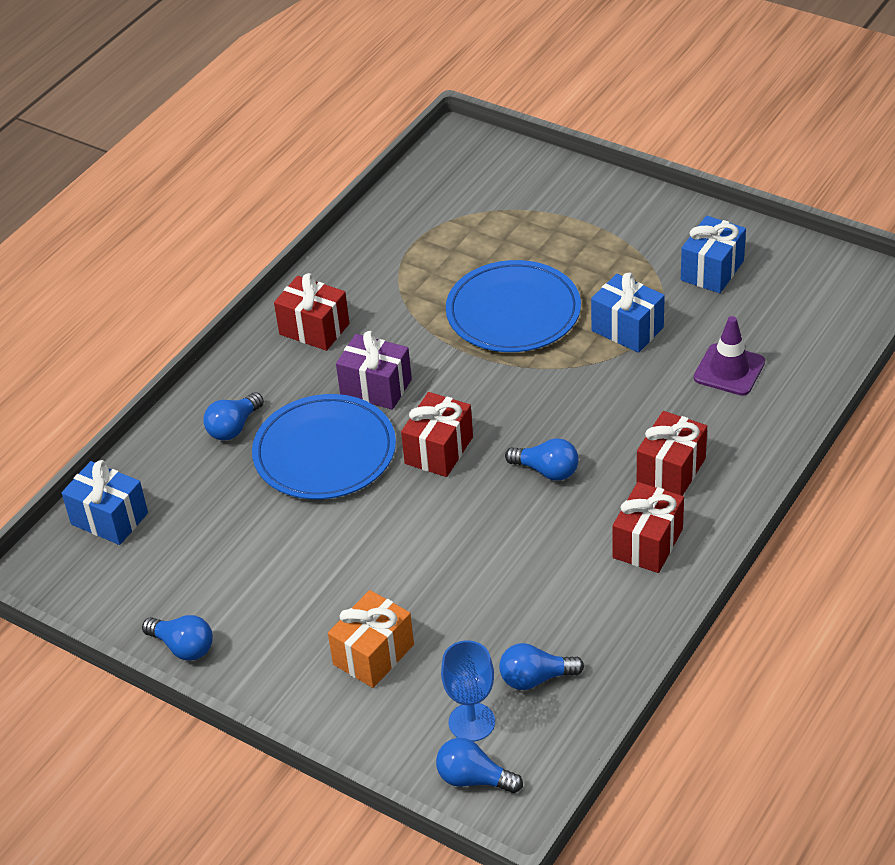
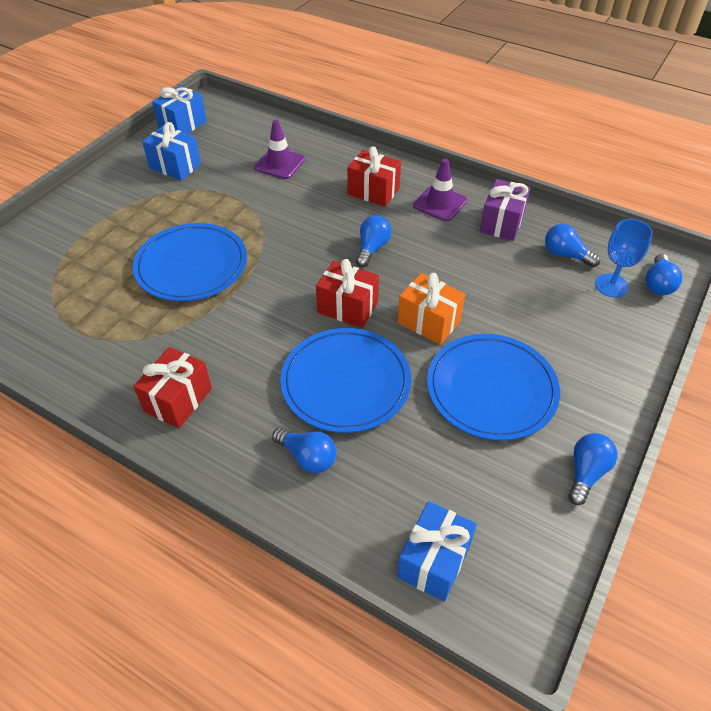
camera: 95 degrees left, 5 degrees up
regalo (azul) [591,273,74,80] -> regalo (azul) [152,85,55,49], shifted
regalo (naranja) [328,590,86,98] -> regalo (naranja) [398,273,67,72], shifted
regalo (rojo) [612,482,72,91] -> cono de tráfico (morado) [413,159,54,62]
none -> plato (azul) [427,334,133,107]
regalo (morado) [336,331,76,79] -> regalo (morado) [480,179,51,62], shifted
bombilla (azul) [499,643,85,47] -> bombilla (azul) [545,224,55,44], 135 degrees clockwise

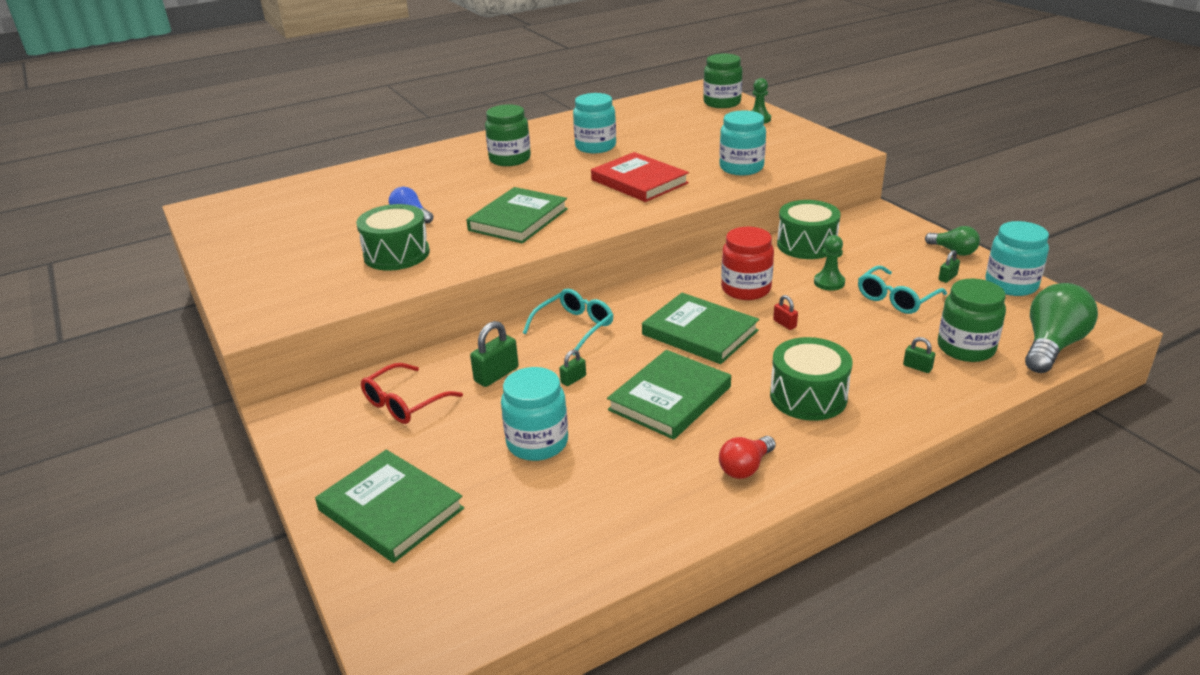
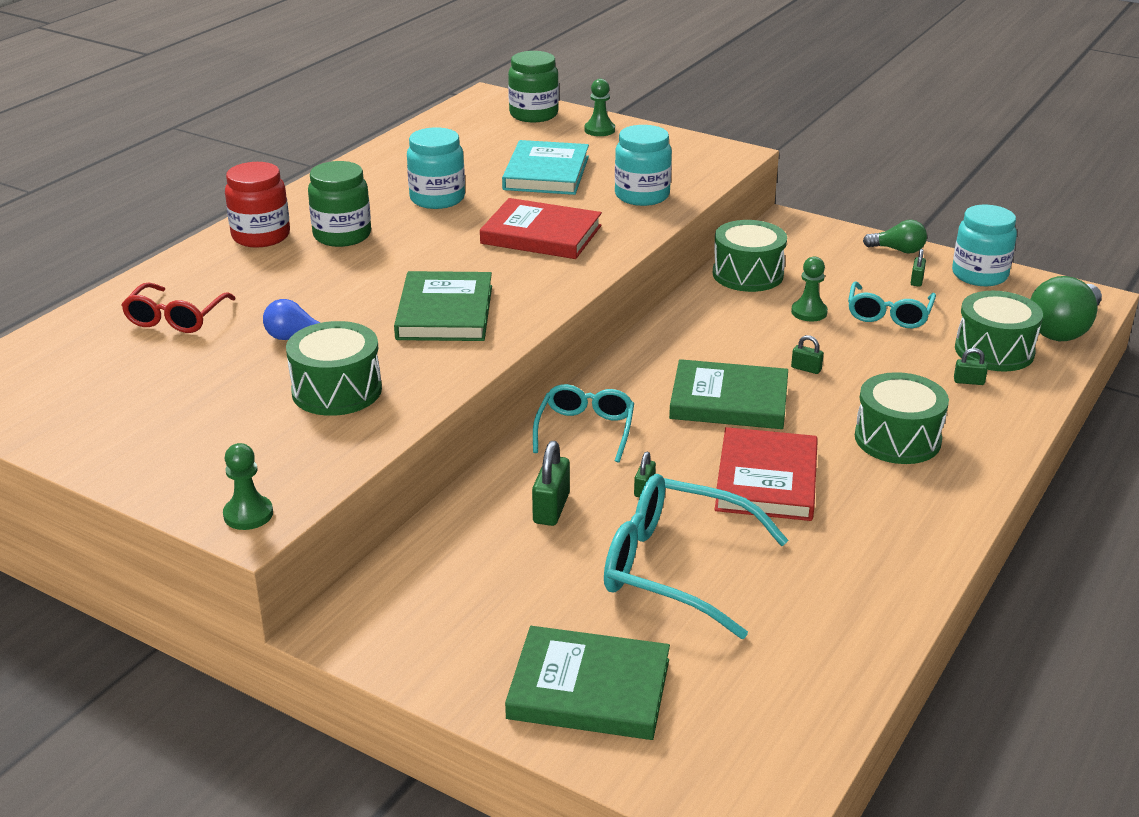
camera: 30 degrees left, 0 degrees up
gafas (rojo) [361,363,102,61] -> gafas (rojo) [121,283,115,50], shifted
none -> peón (verde) [223,443,50,87]
tarro (rojo) [721,227,53,73] -> tarro (rojo) [225,162,65,86], shifted
none -> libro (turquesa) [502,140,87,55]
tarro (turquesa) [501,367,67,94] -> gafas (turquesa) [604,474,185,165]
libro (verde) [607,350,124,90] -> libro (rojo) [714,427,104,94]
candado (rojo) [773,295,25,35] -> candado (verde) [791,335,33,39]
tarro (verde) [938,279,68,83] -> tambor (verde) [955,291,88,80]
bombilla (verde) [1025,283,73,90] -> bombilla (verde) [1030,276,72,65], 150 degrees counterclockwise
bombilla (rojo) [719,436,57,43] -> none

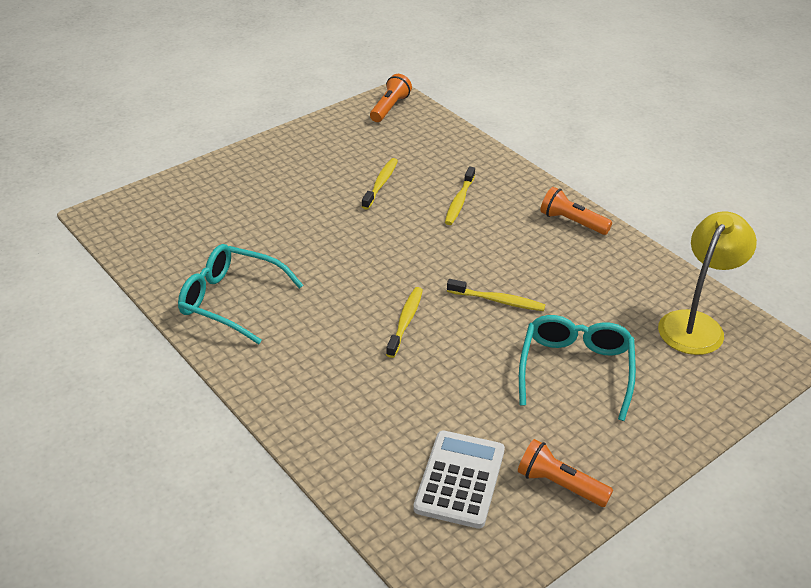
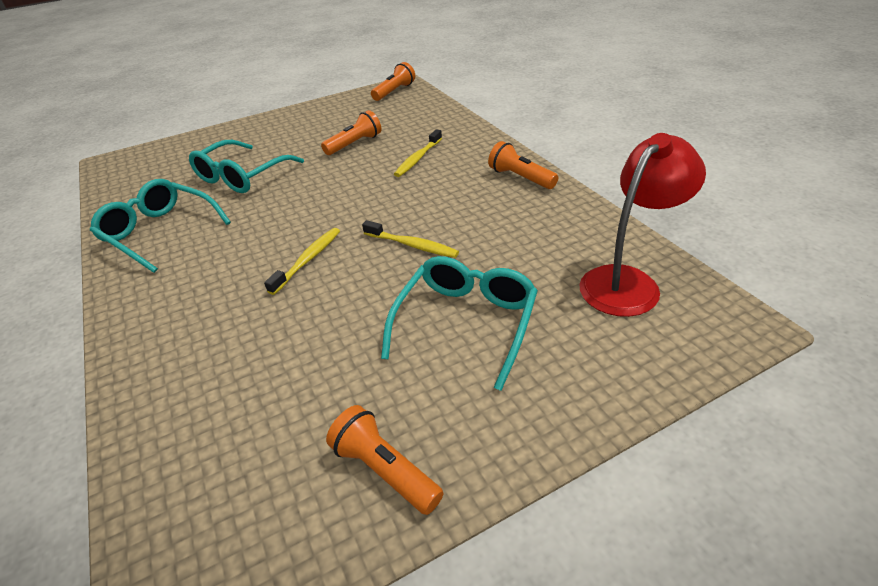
camera: 15 degrees right, 0 degrees up
none -> gafas (turquesa) [189,140,115,53]
cepillo de dientes (amarillo) [362,158,36,52] -> lámpara de mano (naranja) [321,110,60,45]
lámpara (amarillo) [658,211,99,144] -> lámpara (rojo) [579,133,127,184]
calculadora (blanco) [413,430,92,99] -> none

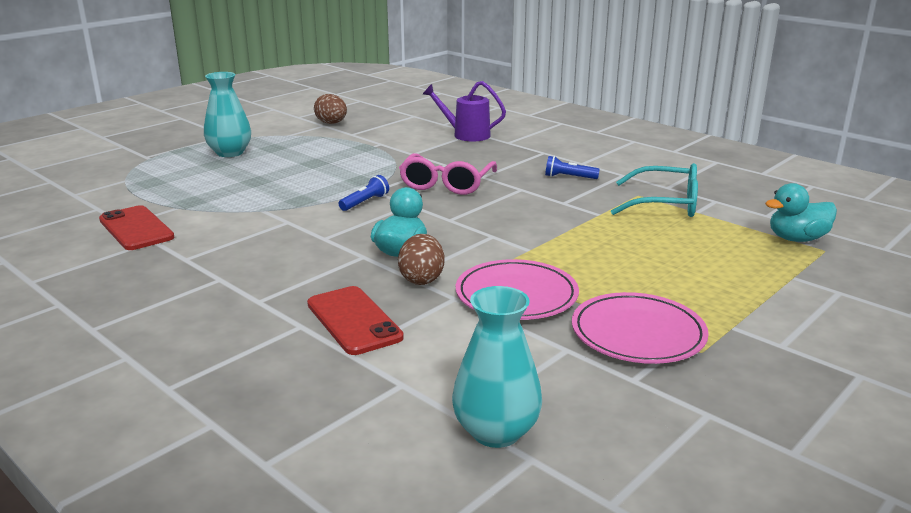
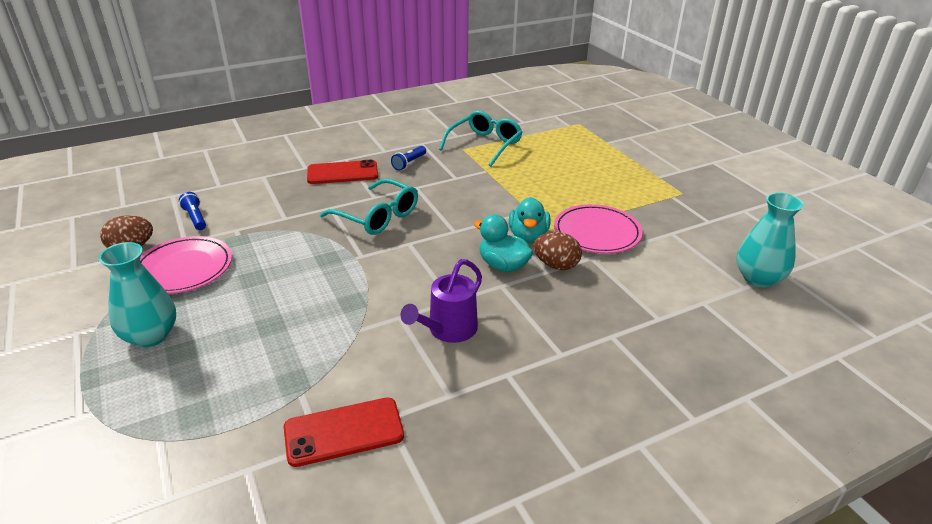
camera: 70 degrees left, 10 degrees up
plato (rosa) [572,292,137,72] -> plato (rosa) [140,236,92,58], shifted
lámpara de mano (azul) [338,175,51,36] -> lámpara de mano (azul) [179,192,27,38], shifted
móvil (rojo) [307,286,97,69] -> móvil (rojo) [307,160,71,24], shifted
gafas (rosa) [399,153,98,42] -> gafas (turquesa) [320,178,98,57]
regadera (morado) [423,81,83,60] -> regadera (morado) [400,259,82,84], shifted
pato (turquesa) [765,183,72,59] -> pato (turquesa) [509,197,42,46], shifted

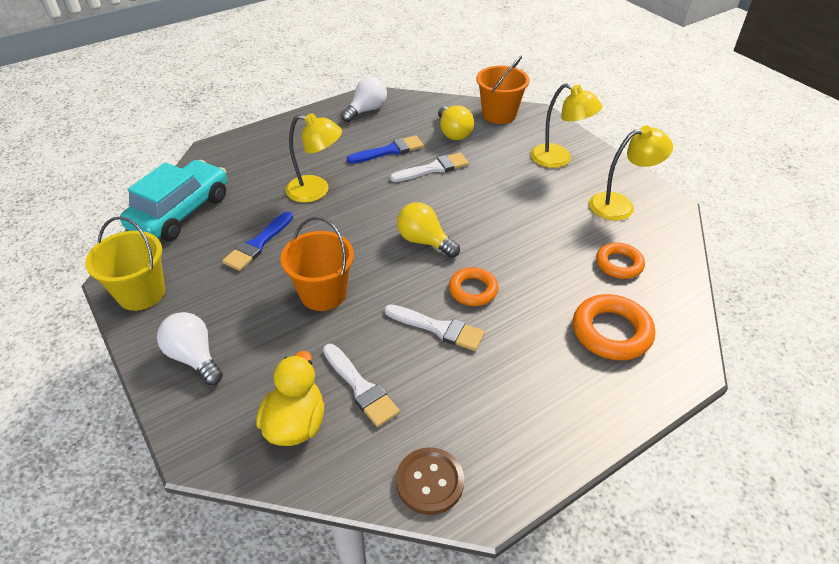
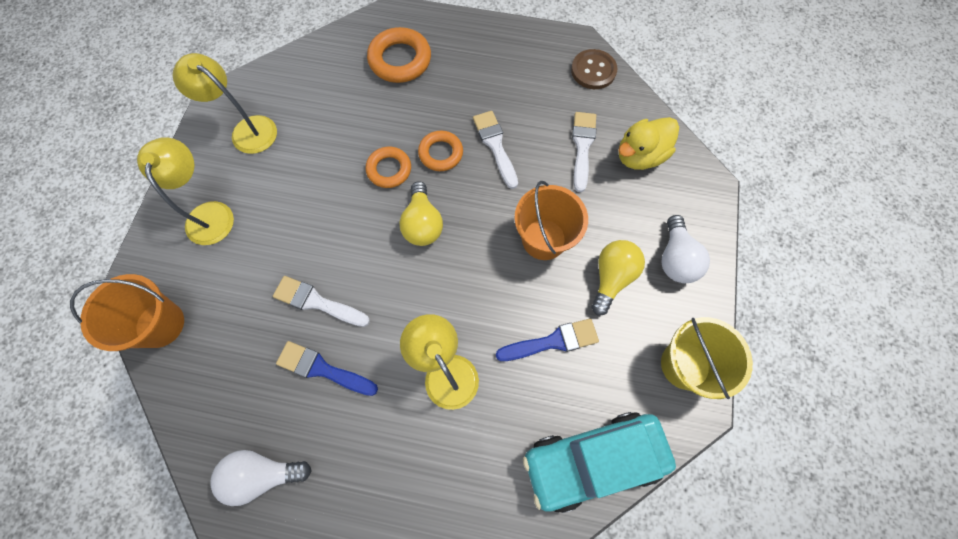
camera: 135 degrees left, 25 degrees up
anillo (naranja) [596,243,49,36] -> anillo (naranja) [365,147,46,41], shifted
bombilla (amarillo) [438,105,36,35] -> bombilla (amarillo) [591,240,54,75], shifted

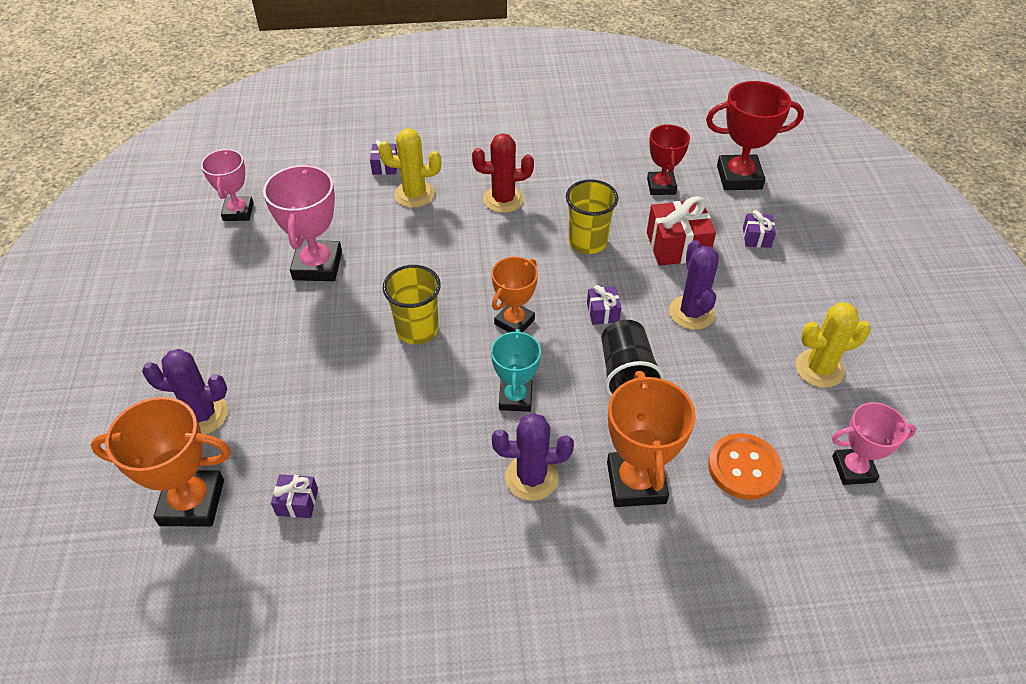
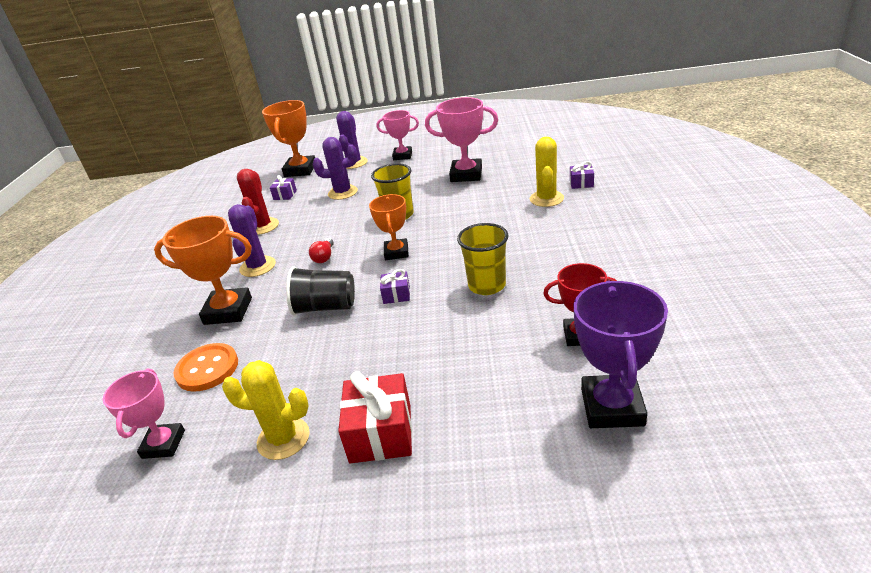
camera: 100 degrees right, 15 degrees down
cactus (amarillo) [795,302,76,86] -> cactus (amarillo) [222,360,88,100], 75 degrees counterclockwise
cactus (rojo) [472,133,62,80] -> cactus (rojo) [237,169,42,66], shifted
trofeo (turquesa) [491,329,50,83] -> bombilla (rojo) [309,238,24,25]
cactus (morado) [669,240,50,90] -> cactus (morado) [313,137,45,63], shifted
regalo (rojo) [647,196,69,70] -> regalo (rojo) [338,371,74,92], shifted
trofeo (naranja) [491,257,47,75] -> trofeo (naranja) [369,194,40,66], 45 degrees clockwise
trofeo (rosa) [201,149,53,72] -> trofeo (rosa) [376,110,43,50], shifted
trofeo (rojo) [706,81,98,109] -> trofeo (morado) [574,280,94,148]
regalo (morado) [743,210,33,38] -> none

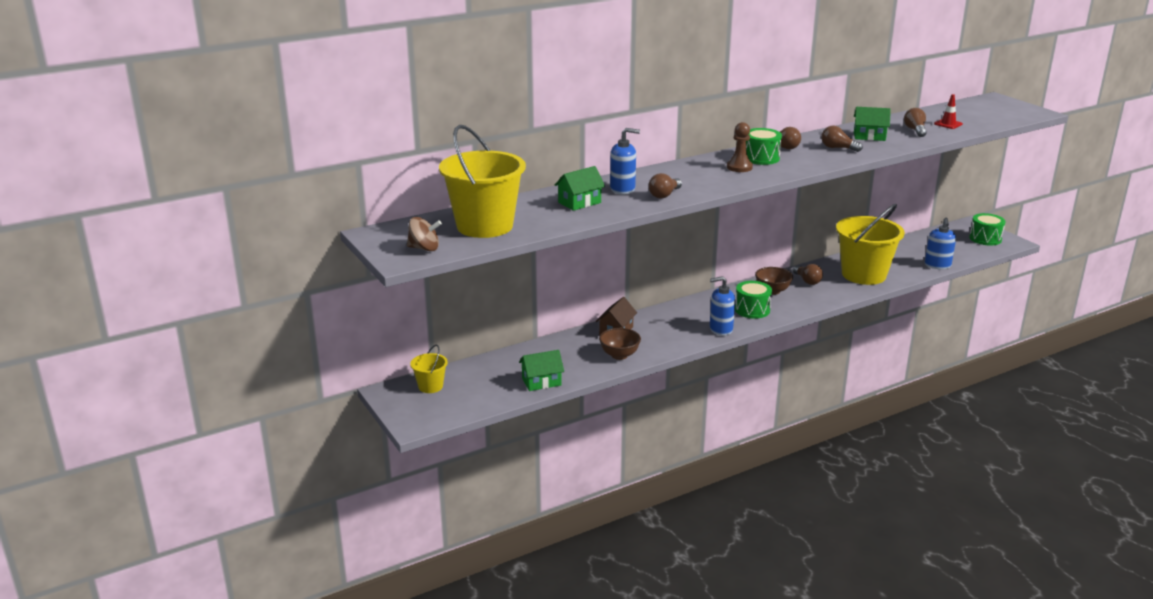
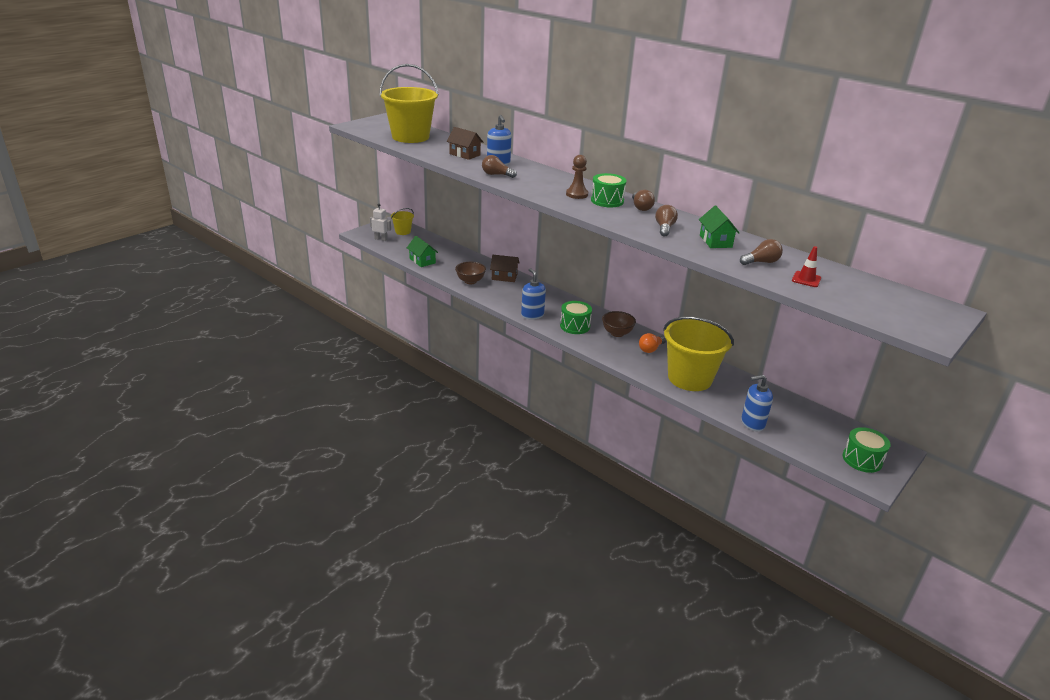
camera: 70 degrees right, 5 degrees up
none -> robot (blanco) [370,204,21,37]
casa (verde) [555,166,50,45] -> casa (marrón) [447,127,36,33]
bombilla (marrón) [793,264,30,21] -> bombilla (naranja) [639,333,27,20]
peonza (marrón) [407,217,35,34] -> none

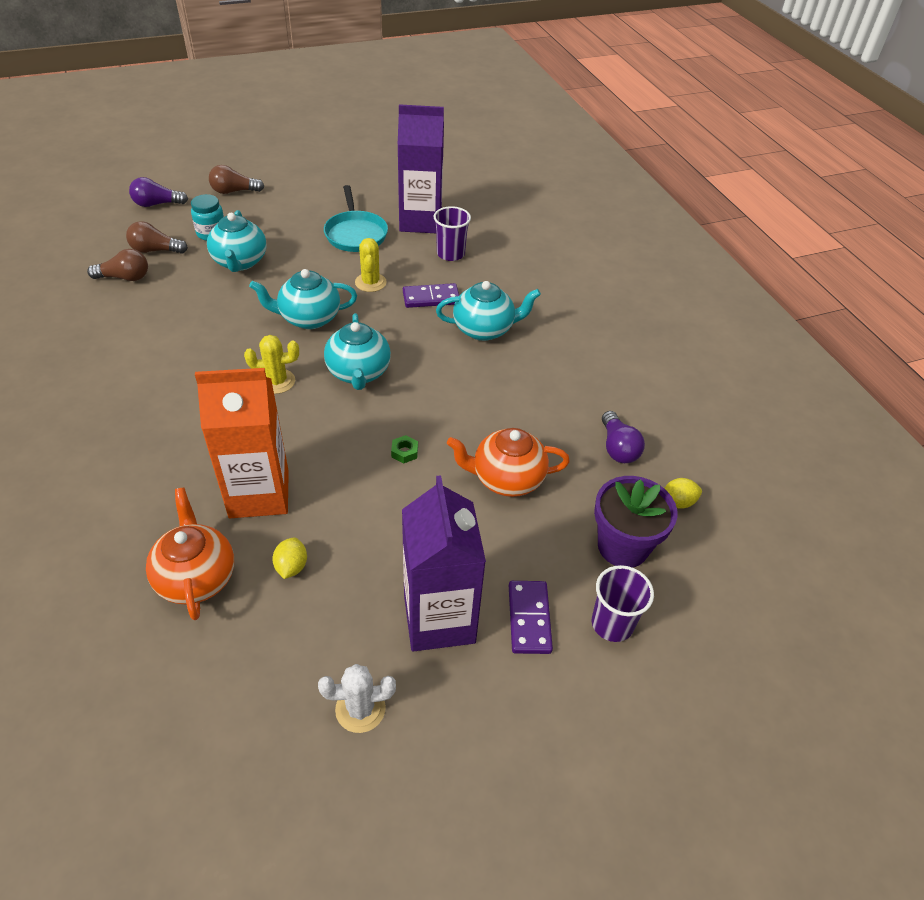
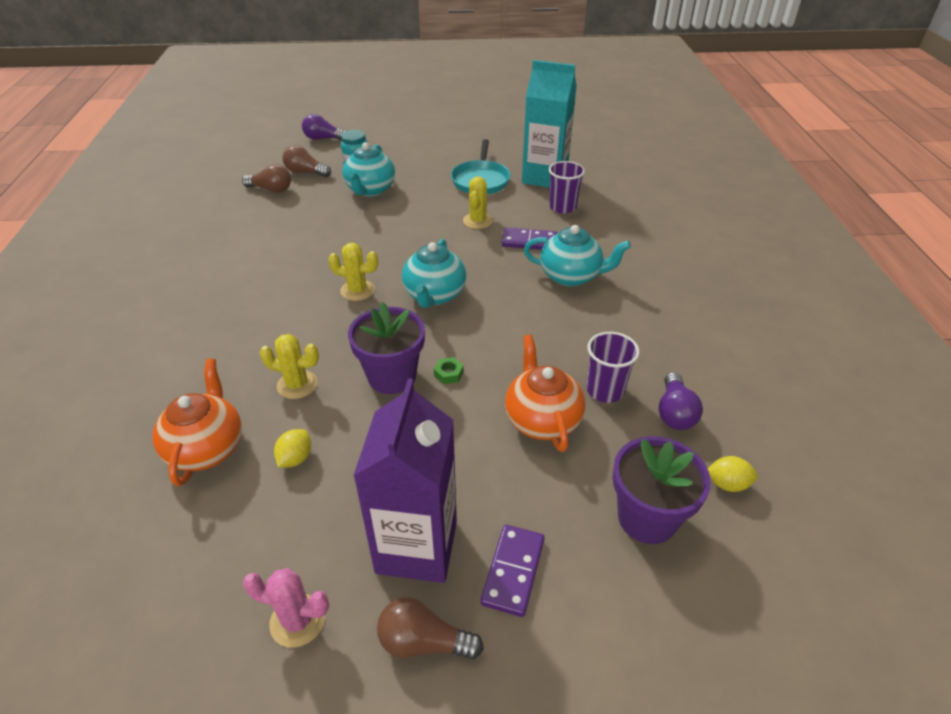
camera: 20 degrees right, 5 degrees down
cactus (blanco) [318,664,78,69] -> cactus (rosa) [243,568,86,80]
cartón de leche (naranja) [195,368,94,150] -> cactus (amarillo) [260,334,59,65]
none -> maceta (morado) [348,302,77,92]
bombilla (marrón) [209,165,55,29] -> bombilla (marrón) [377,597,107,63], shifted
tetera (naranja) [447,428,123,69] -> tetera (naranja) [505,335,80,117], 60 degrees clockwise
cartón de leche (morado) [398,104,46,129] -> cartón de leche (turquesa) [522,60,55,128]
vaso (morado) [592,565,62,77] -> vaso (morado) [586,332,54,71], shifted
tetera (turquesa) [249,269,108,60] -> none

